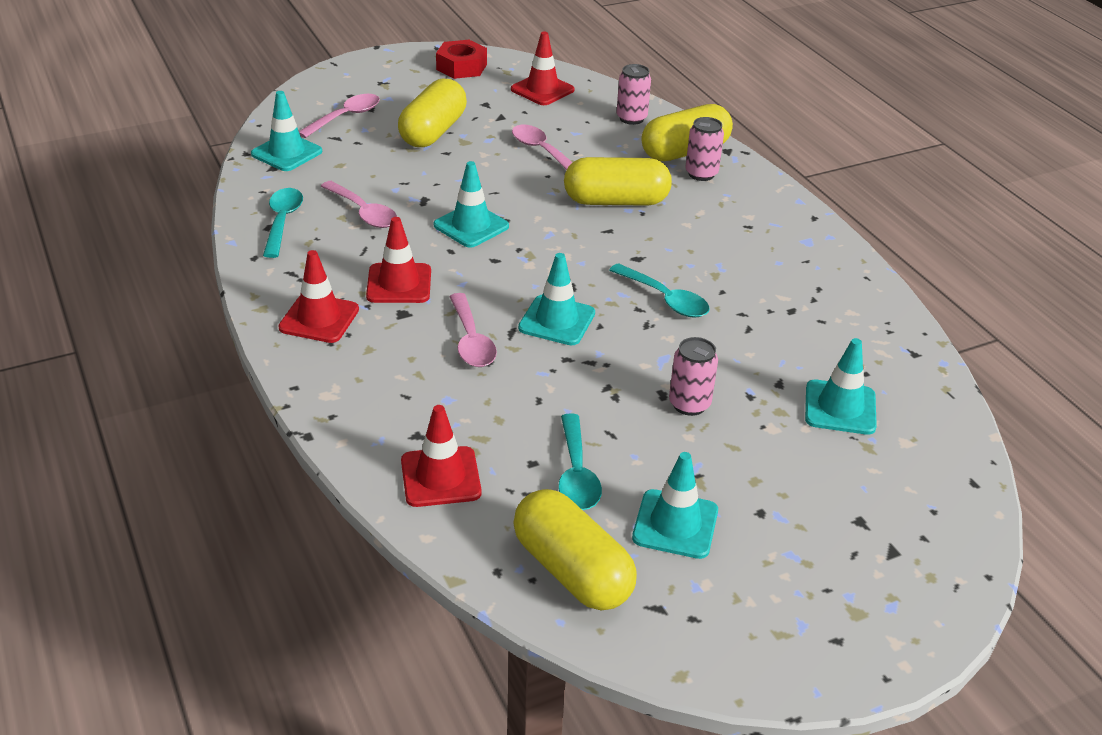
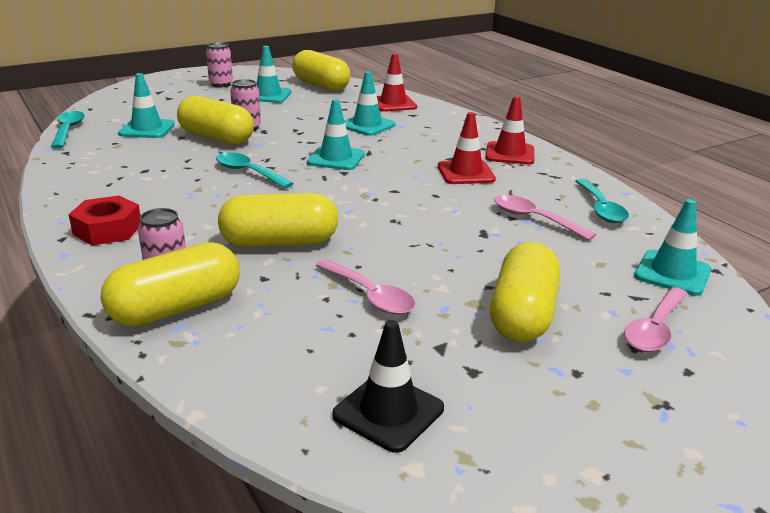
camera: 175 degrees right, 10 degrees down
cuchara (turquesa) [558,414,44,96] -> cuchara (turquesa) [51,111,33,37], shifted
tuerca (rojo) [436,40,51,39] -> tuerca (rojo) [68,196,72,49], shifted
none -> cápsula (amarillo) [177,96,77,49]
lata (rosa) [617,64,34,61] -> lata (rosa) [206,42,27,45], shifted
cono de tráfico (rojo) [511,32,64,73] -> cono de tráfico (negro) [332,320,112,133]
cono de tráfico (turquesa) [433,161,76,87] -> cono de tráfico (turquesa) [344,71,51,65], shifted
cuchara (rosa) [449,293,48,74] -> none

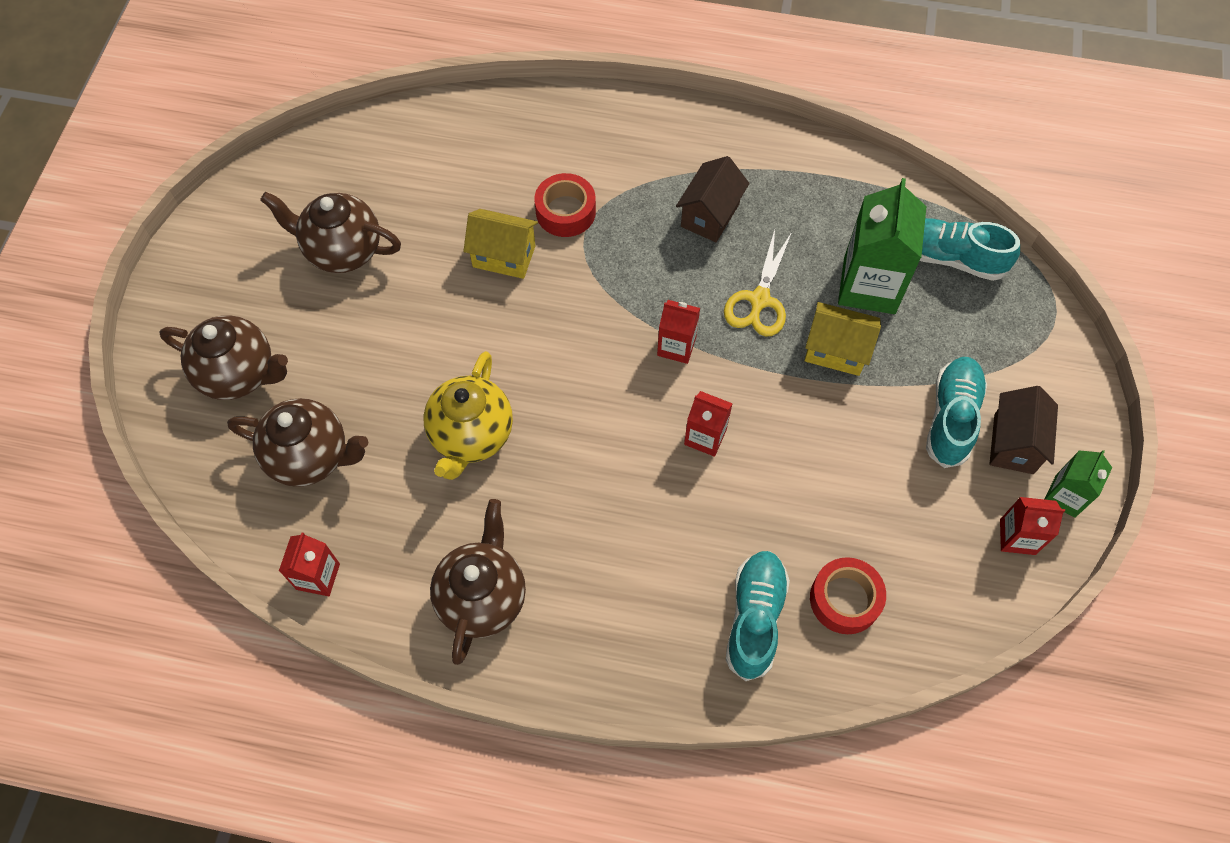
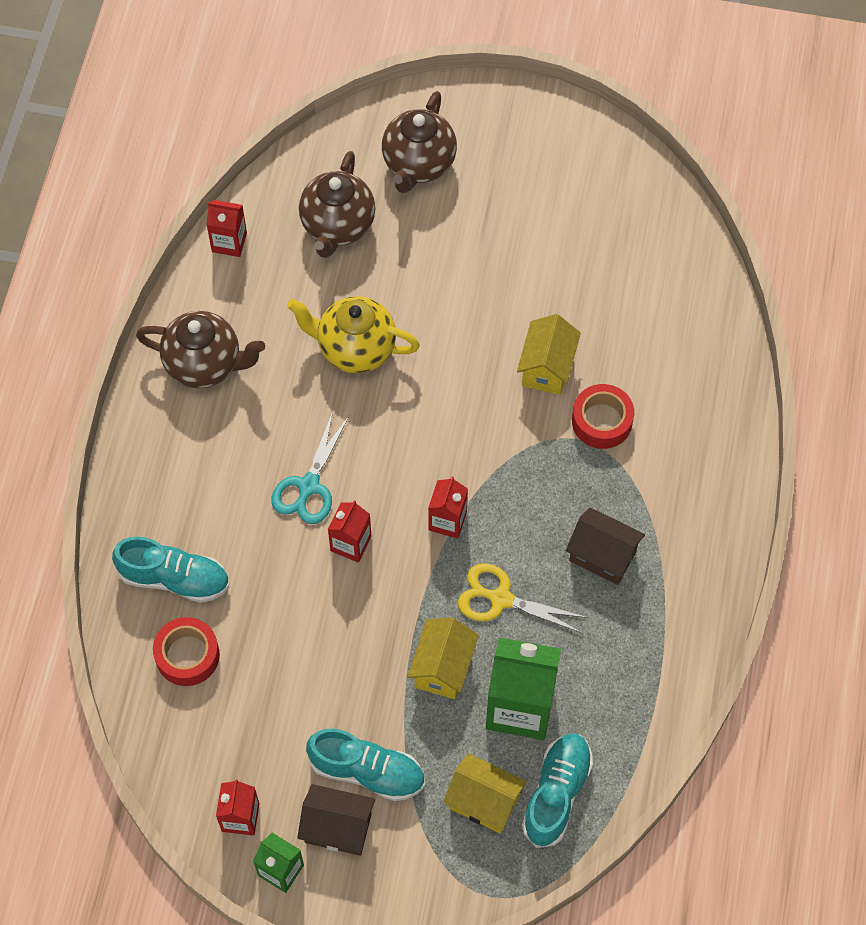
camera: 90 degrees right, 0 degrees up
none -> tijeras (turquesa) [272,411,77,113]
none -> casa (amarillo) [443,753,84,81]
tetera (marrón) [260,192,141,81] -> none

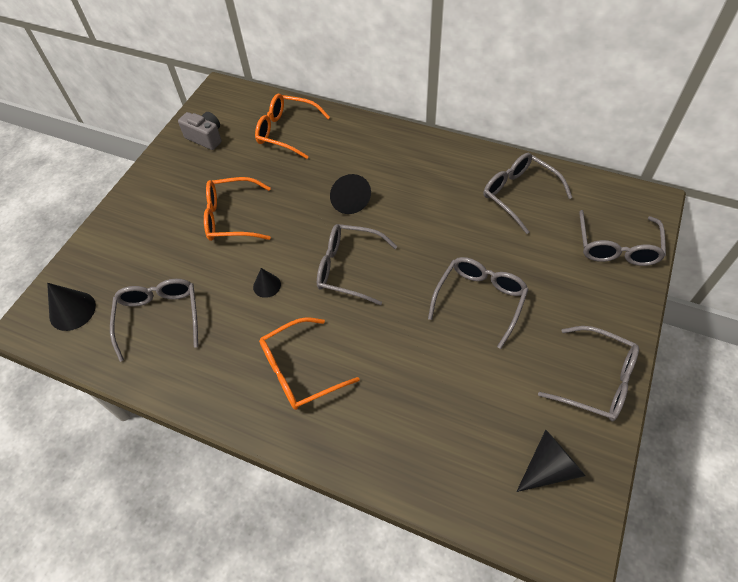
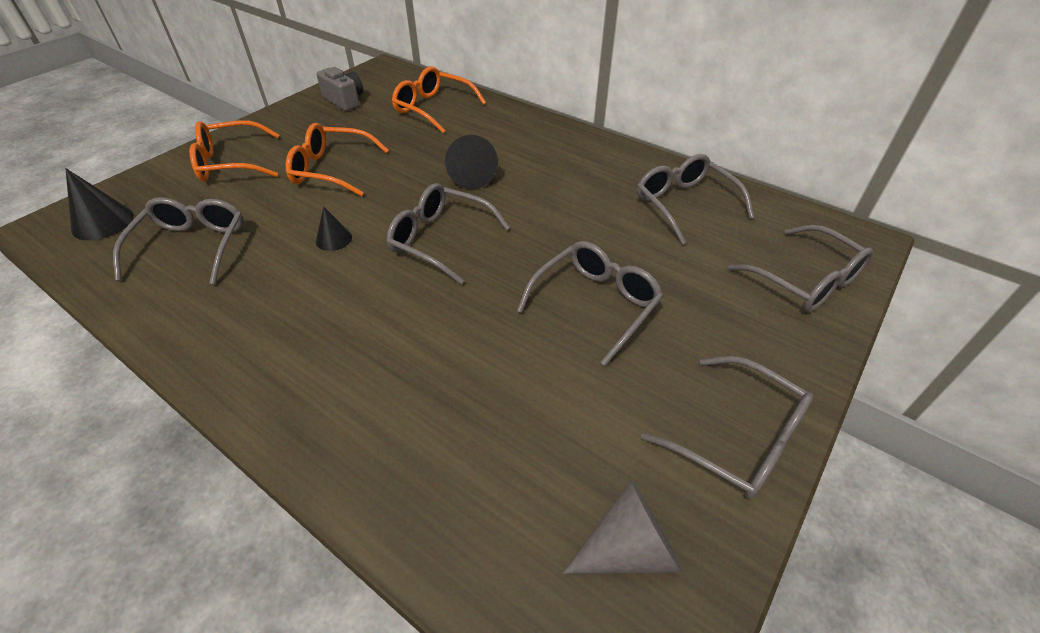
camera: 10 degrees right, 10 degrees down
gafas (naranja) [259,317,101,93] -> gafas (naranja) [189,120,90,62], shifted
cono (negro) [516,430,70,62] -> cono (gris) [563,480,119,94]
gafas (gris) [579,210,87,56] -> gafas (gris) [728,225,145,87], 60 degrees counterclockwise

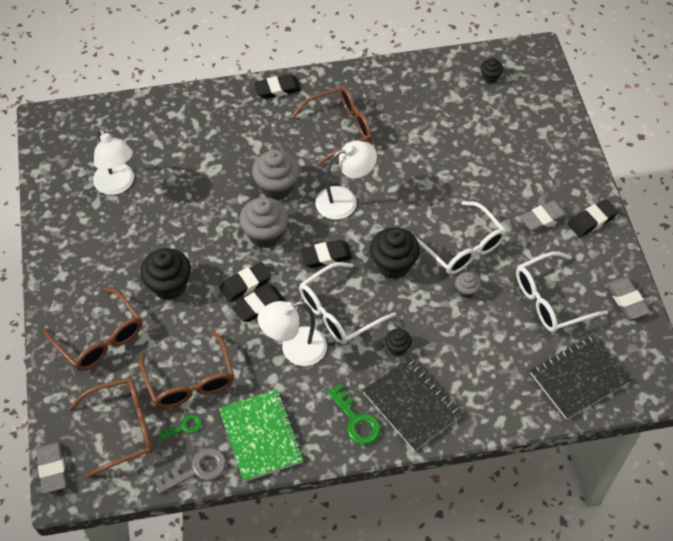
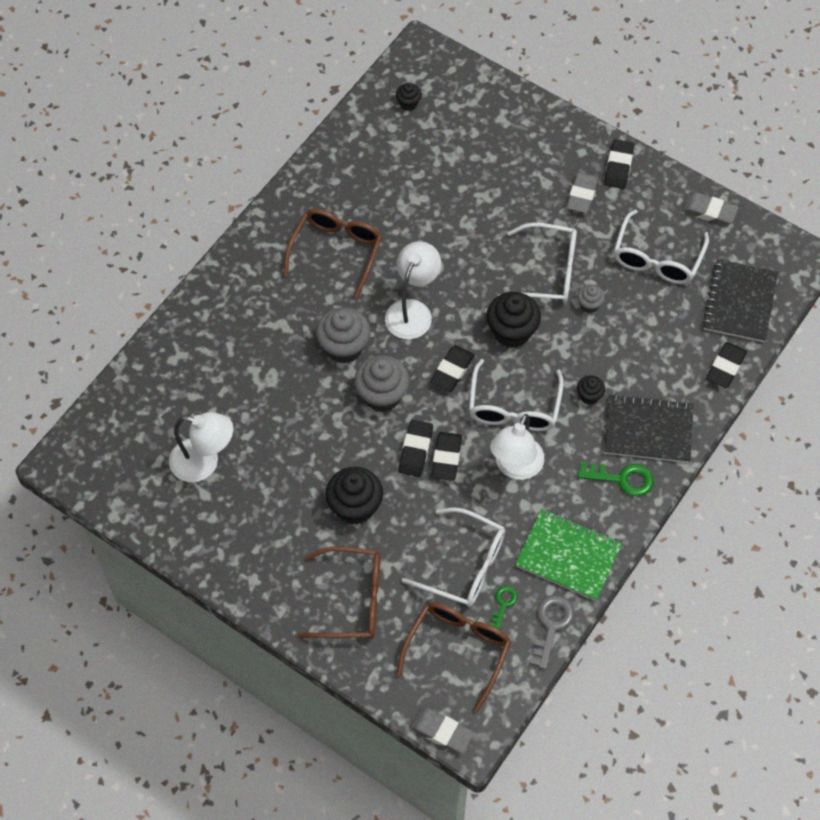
camera: 45 degrees left, 5 degrees up
gafas (marrón) [139,330,95,78] -> gafas (blanco) [402,507,103,100]
goma de borrar (negro) [254,74,47,25] -> goma de borrar (negro) [706,342,41,46], shifted

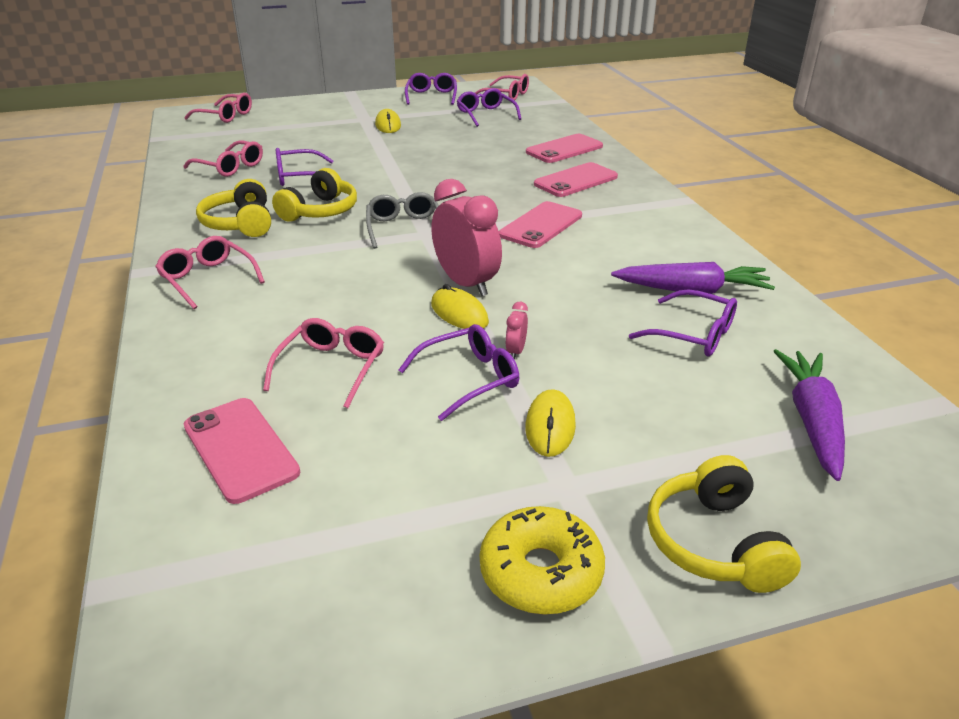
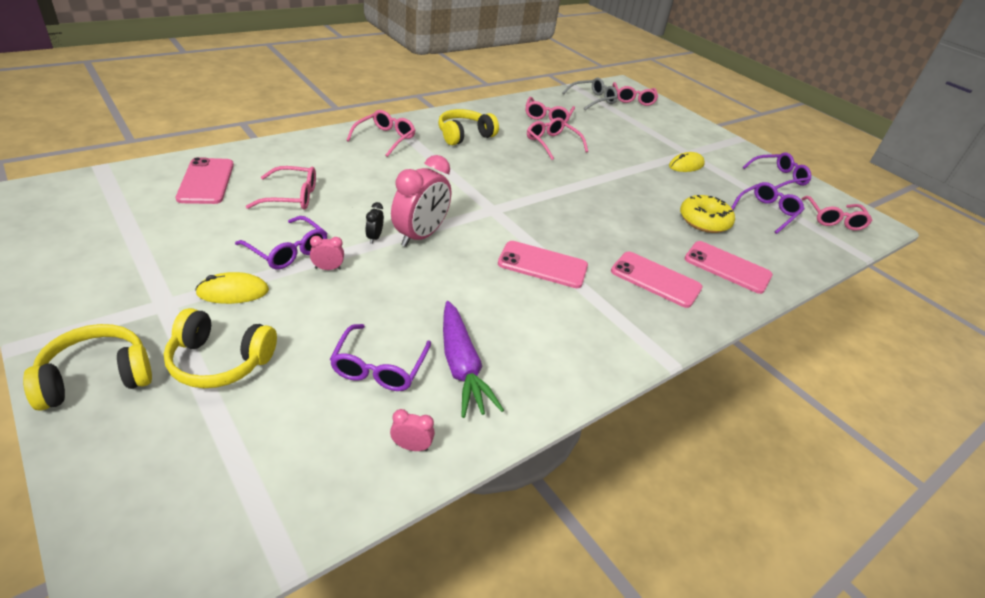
camera: 65 degrees right, 5 degrees up
auriculares (amarillo) [272,168,85,54] -> auriculares (amarillo) [164,308,113,80], shifted
móvil (rosa) [184,398,116,106] -> móvil (rosa) [176,157,58,47], 45 degrees counterclockwise
ratón (amarillo) [431,284,58,45] -> despertador (negro) [365,202,19,42]
none -> despertador (rosa) [390,409,45,42]
gafas (morado) [275,148,58,38] -> gafas (rosa) [527,118,61,42]
gafas (gris) [366,192,73,57] -> gafas (gris) [562,78,56,32], shifted
rosquilla (amarillo) [480,506,125,108] -> rosquilla (amarillo) [680,195,55,38], shifted
zanahoria (morado) [774,349,71,132] -> none

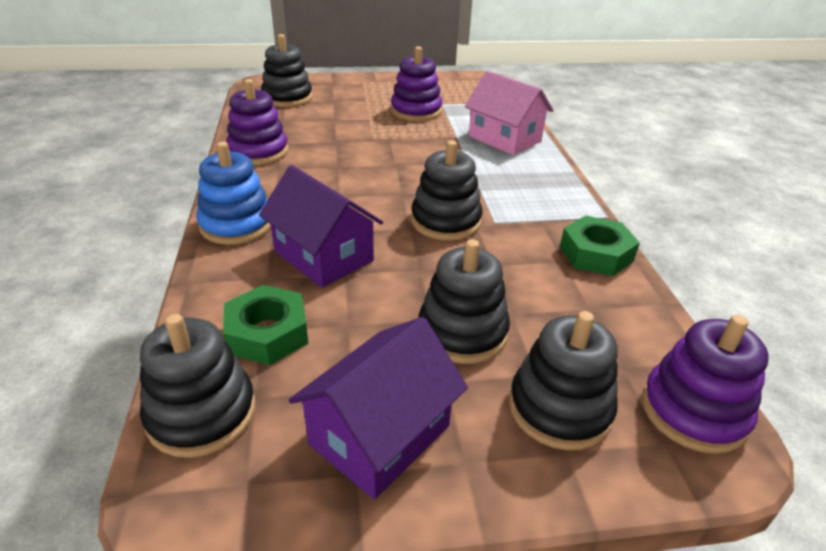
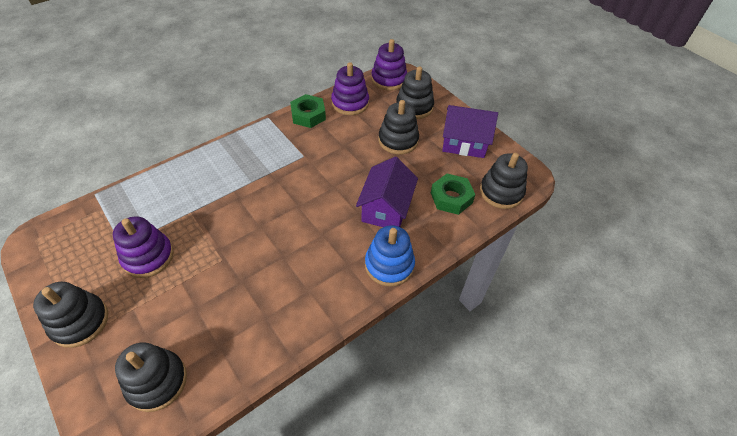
camera: 120 degrees left, 15 degrees up
juguete apilable (negro) [411,140,71,101] -> juguete apilable (negro) [33,282,75,66], shifted
juguete apilable (morado) [226,79,63,86] -> juguete apilable (morado) [331,62,38,53], shifted
casa (rosa) [465,71,88,84] -> none

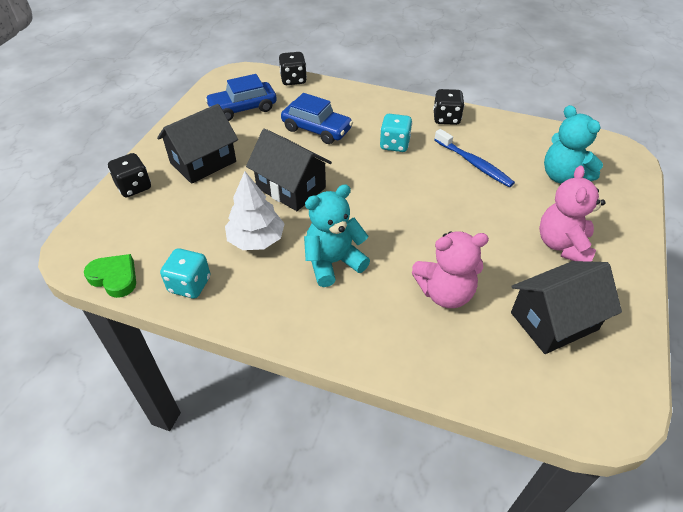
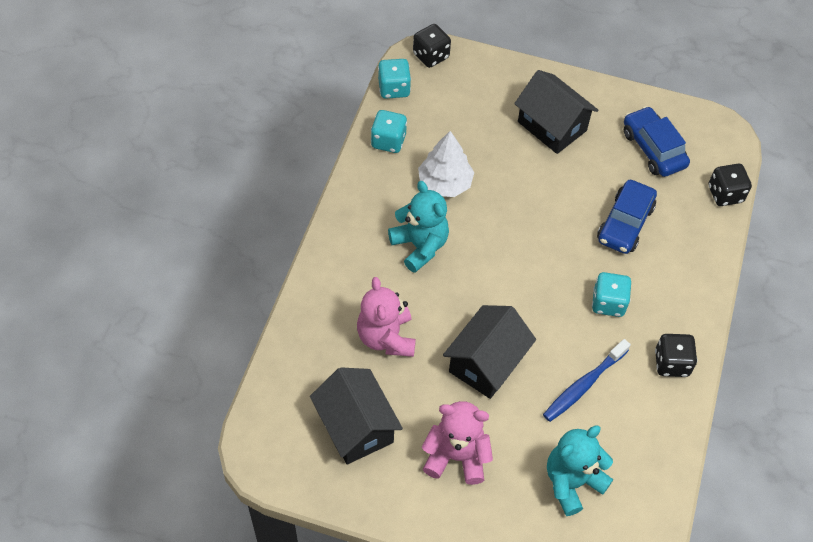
camera: 85 degrees right, 10 degrees up
corazón (verde) [84,254,52,44] -> dado (turquesa) [378,59,33,40]
dado (negro) [108,153,43,44] -> dado (negro) [413,24,38,44], shifted
casa (negro) [246,129,86,82] -> casa (negro) [443,305,93,94], shifted

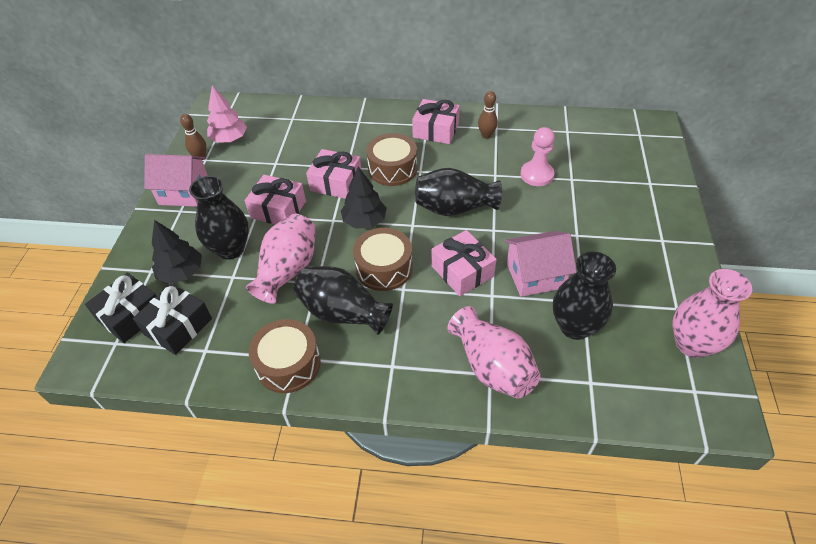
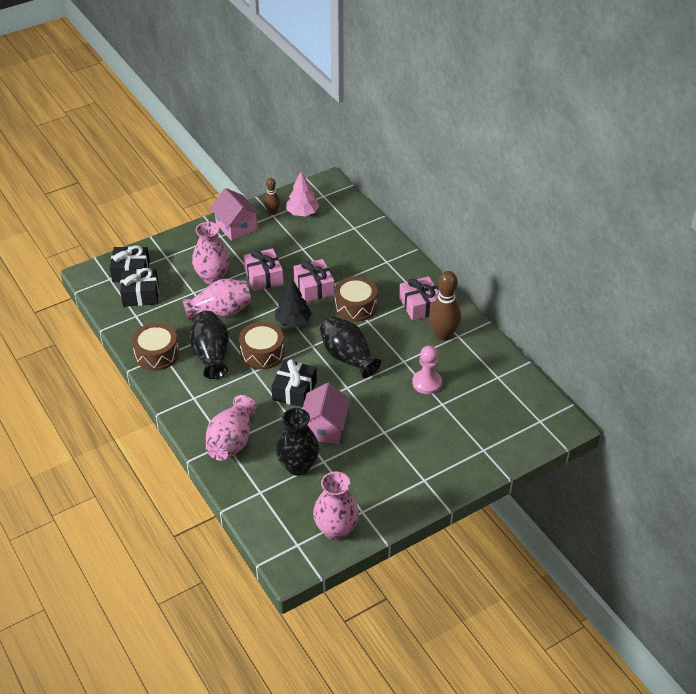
camera: 50 degrees right, 5 degrees down
florero (negro) [189,176,60,84] -> florero (rosa) [192,222,38,63]
regalo (rosa) [432,230,65,66] -> regalo (negro) [271,359,46,48]
casa (rosa) [505,231,72,66] -> casa (rosa) [303,383,47,61], 60 degrees clockwise
bolo (marrón) [478,91,20,48] -> bolo (marrón) [429,271,32,70], x1.79
árbol (negro) [152,220,50,64] -> none

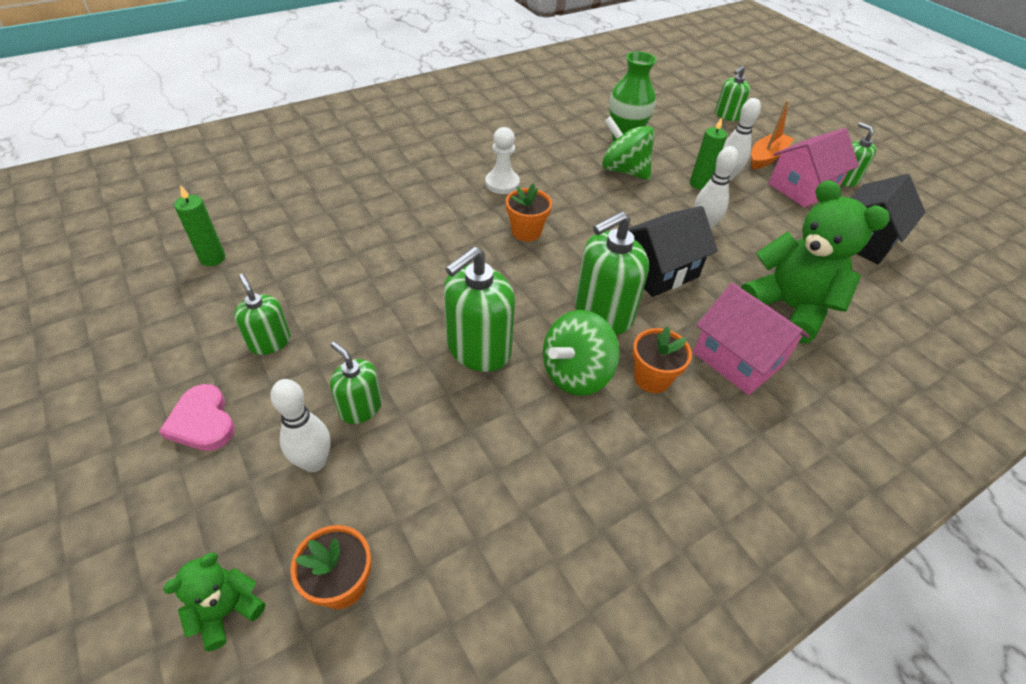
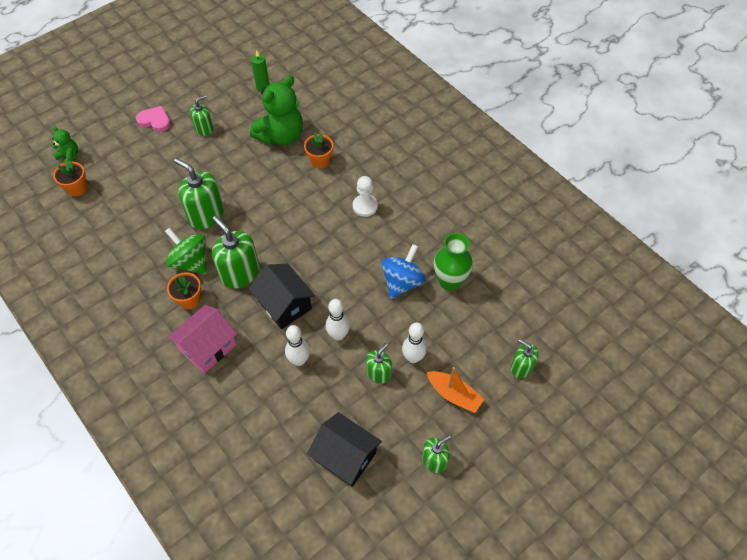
camera: 85 degrees right, 10 degrees up
corazón (rosa) [159,384,76,67] -> corazón (rosa) [136,106,35,26], 60 degrees clockwise
osito (verde) [740,180,150,163] -> osito (verde) [250,75,53,70], shifted
bolo (blanco) [270,379,61,93] -> bolo (blanco) [285,325,25,41], shifted
maceta (naranja) [506,183,46,59] -> maceta (naranja) [304,133,29,35], shifted
dispensador de jabón (verde) [330,342,52,82] -> dispensador de jabón (verde) [366,343,26,40], shifted
peonza (verde) [602,116,53,64] -> peonza (azul) [381,244,45,55]
vela (verde) [690,117,37,73] -> none
casa (rosa) [768,128,91,79] -> none

